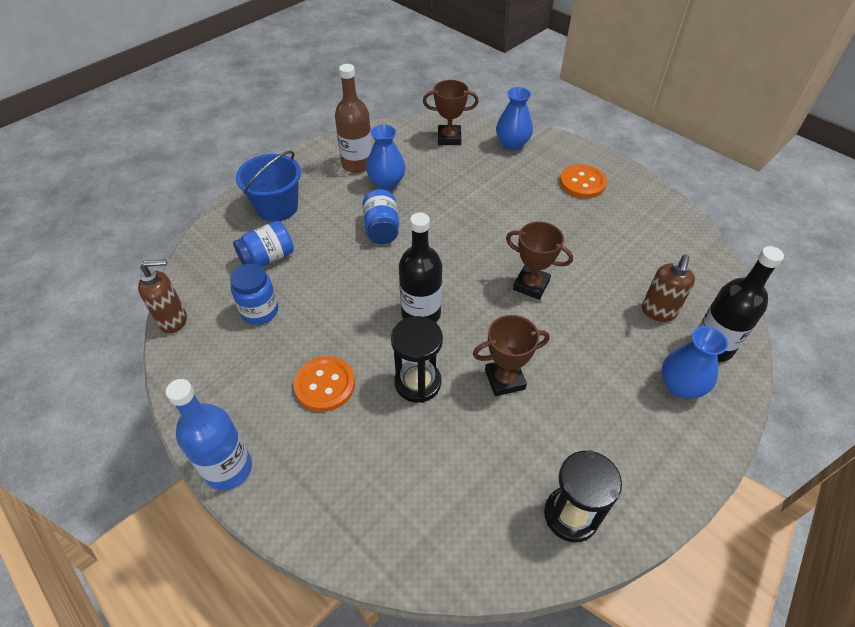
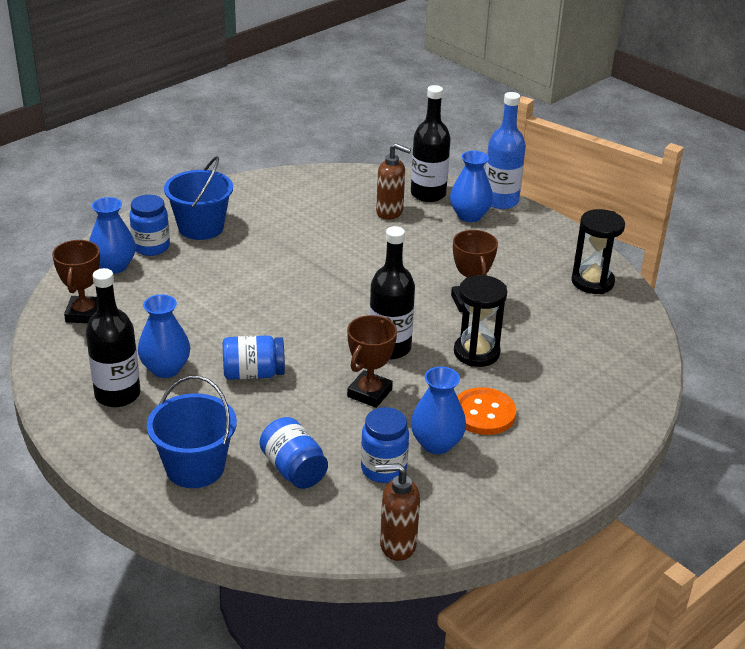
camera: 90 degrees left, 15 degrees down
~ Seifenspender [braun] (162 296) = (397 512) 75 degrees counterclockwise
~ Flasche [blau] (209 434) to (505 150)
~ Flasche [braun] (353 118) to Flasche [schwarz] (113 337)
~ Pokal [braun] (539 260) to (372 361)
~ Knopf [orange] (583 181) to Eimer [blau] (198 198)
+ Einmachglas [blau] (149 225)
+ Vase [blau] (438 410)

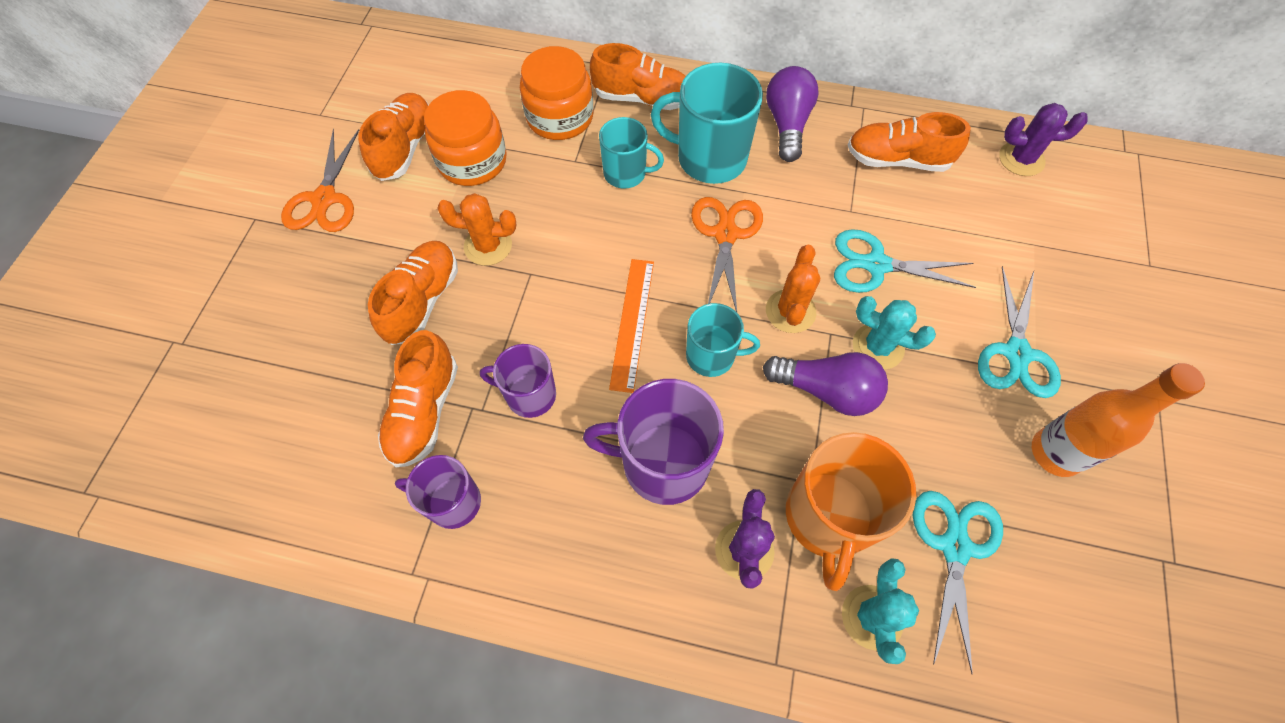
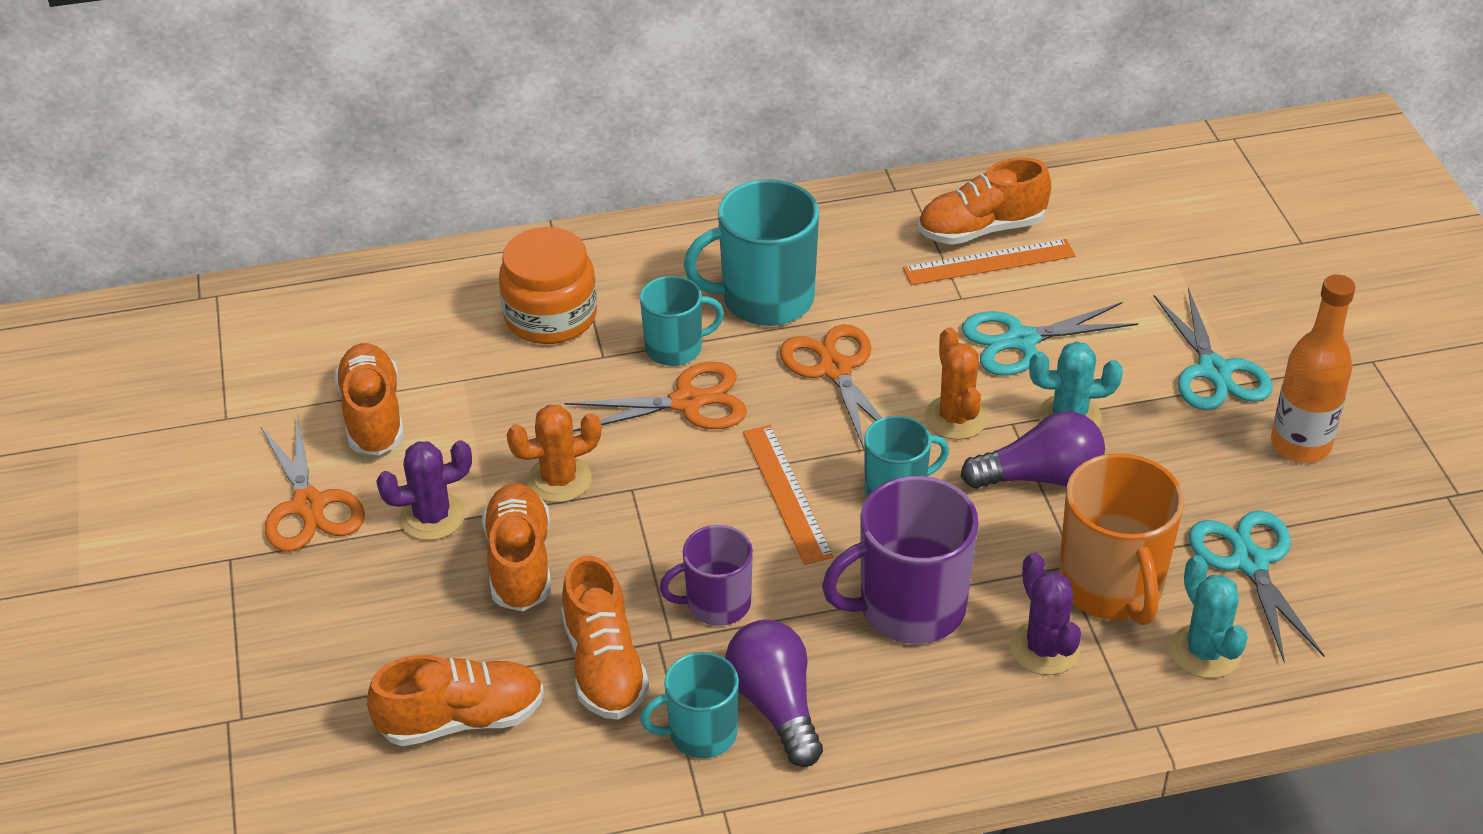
camera: 25 degrees left, 20 degrees down
~ Tasse [lila] (438 492) to Tasse [türkis] (689 705)
- Einmachglas [orange] (465 138)
~ Schuh [orange] (638 76) to (455 700)
~ Glühbirne [lila] (792 114) to (774 693)
~ Kaktus [lila] (1043 139) to (424 490)
+ Schere [orange] (656 397)
+ Lineal [orange] (989 262)

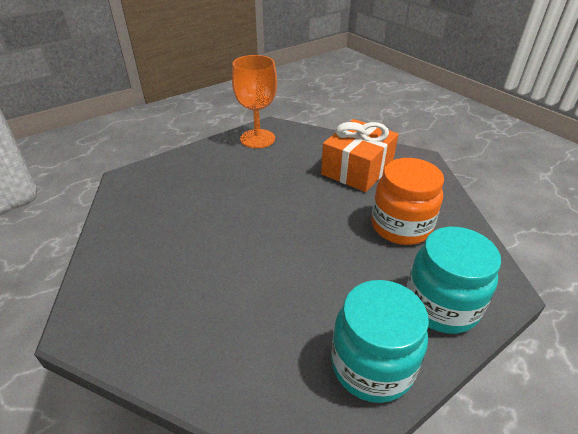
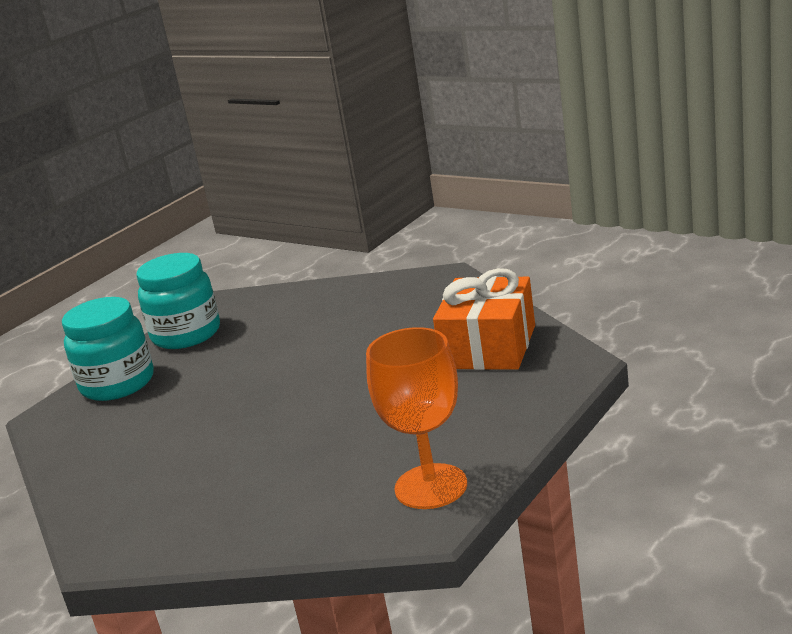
camera: 165 degrees right, 15 degrees down
~ Geschenk [orange] (360 155) to (484 319)
- Einmachglas [orange] (407 201)

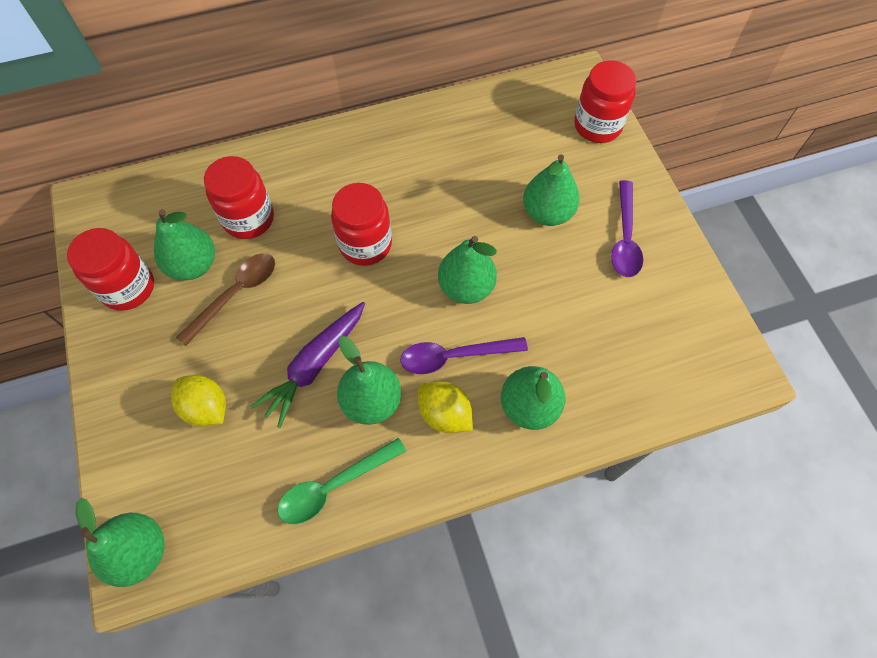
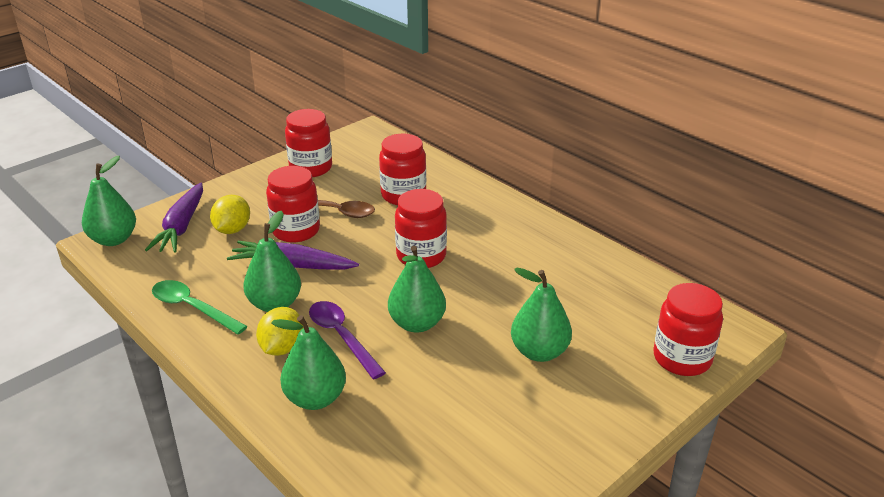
camera: 65 degrees right, 30 degrees down
- Birne [grün] (184 244)
- Löffel [lila] (627 228)
+ Karotte [lila] (174 217)
+ Einmachglas [rot] (293 204)

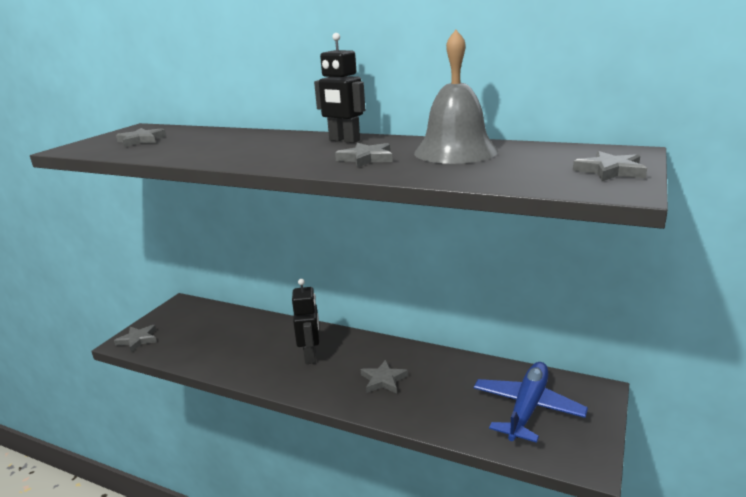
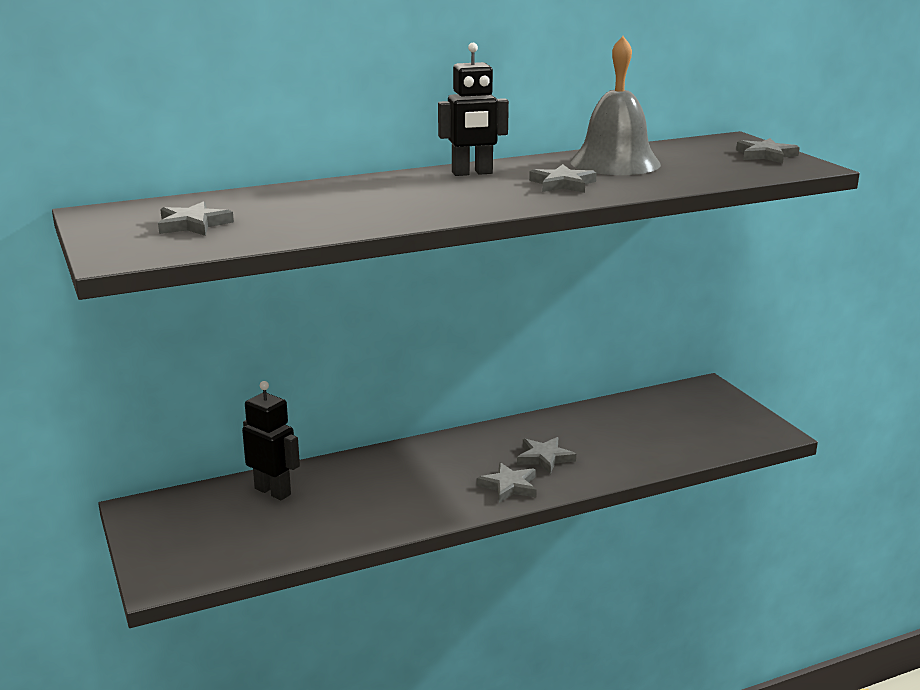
camera: 50 degrees left, 0 degrees up
~ Stern [grau] (135 338) to (507 482)
~ Roboter [schwarz] (305 321) to (271 440)
- Flugzeug [blau] (531 402)

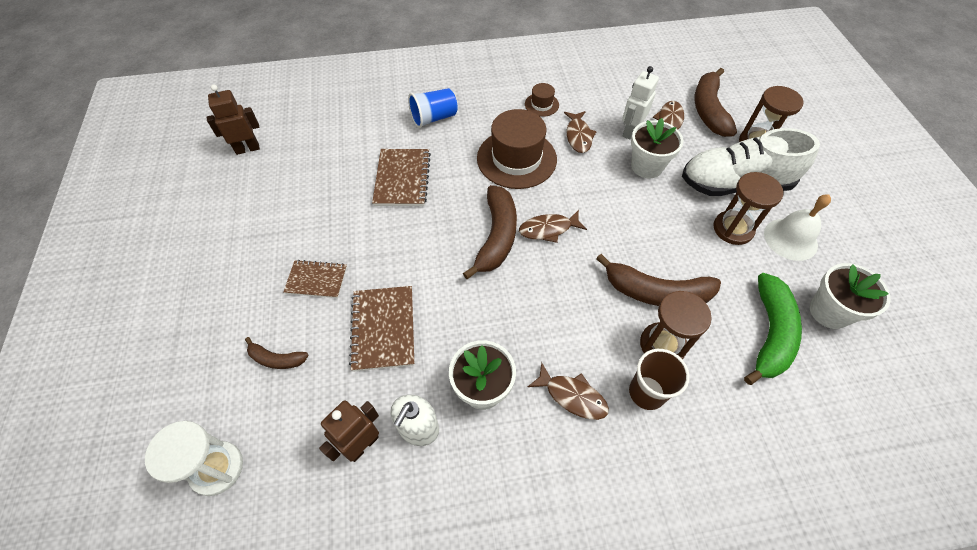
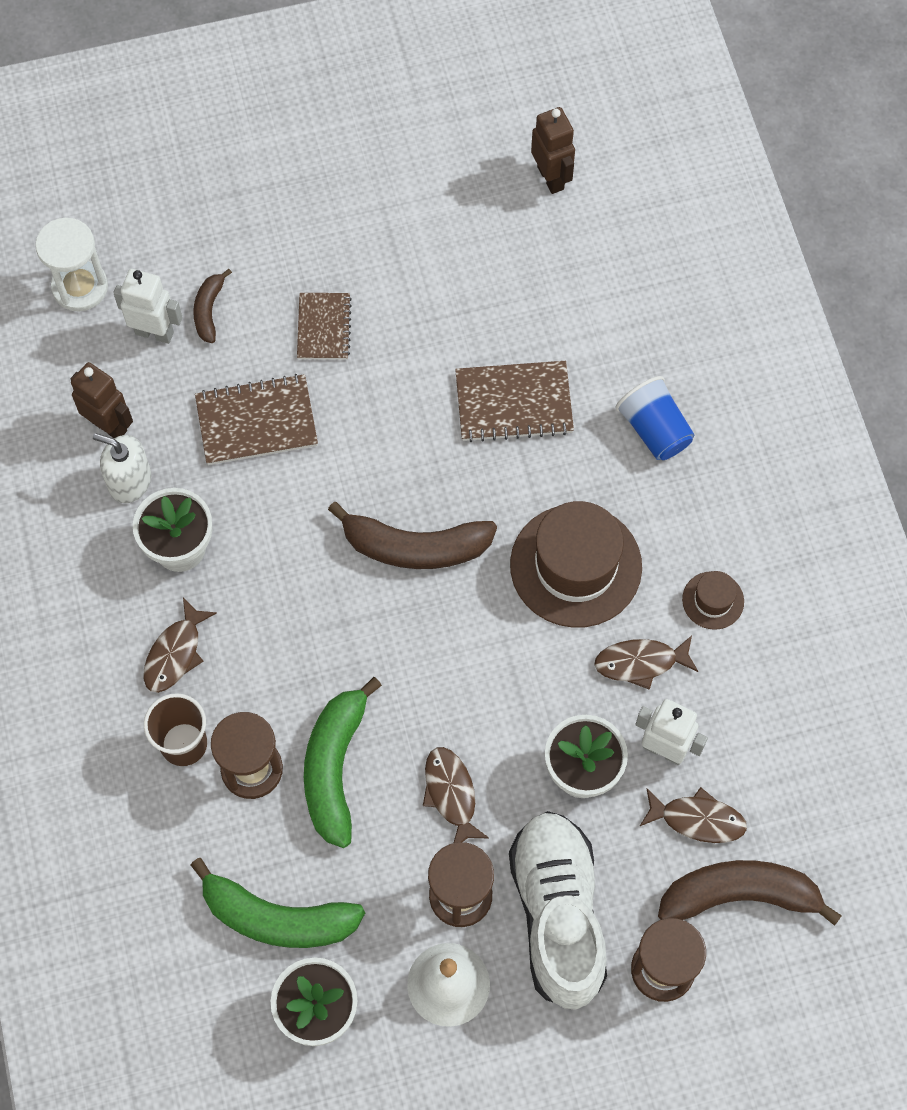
camera: 85 degrees right, 10 degrees up
~ Fisch [braun] (553 226) to (456 795)
~ Banane [braun] (658 280) to Banane [grün] (343 762)
+ Roboter [weiß] (148 306)

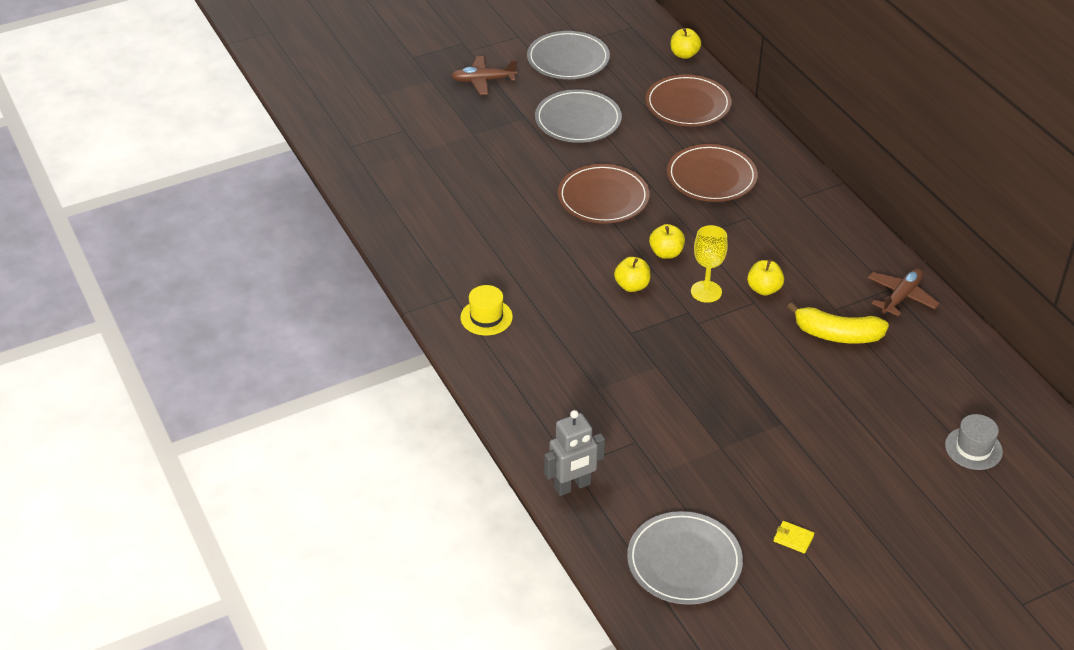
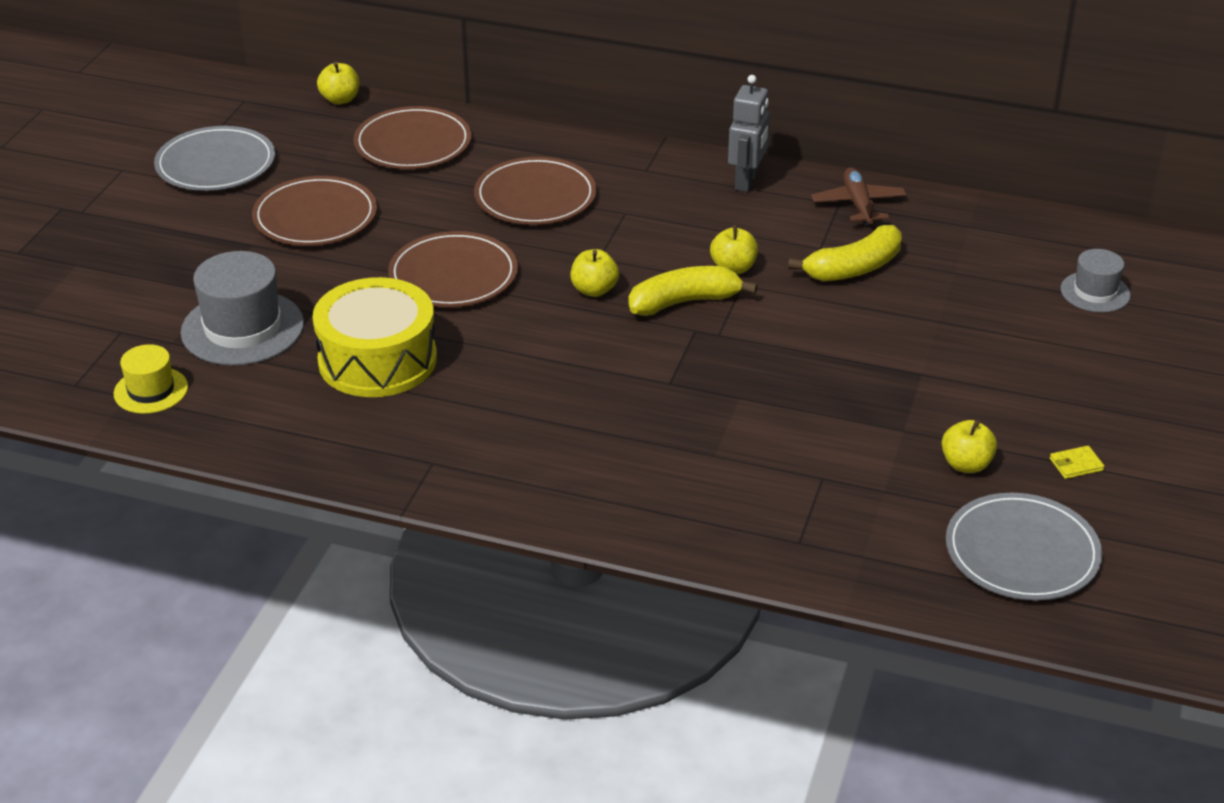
camera: 45 degrees left, 5 degrees down
- Flugzeug [braun] (484 75)
~ Hut [gelb] (486 310) to (151 379)
~ Teller [grau] (578 116) to Teller [braun] (314 211)
~ Roboter [grau] (574 453) to (749 133)
~ Apfel [gelb] (632 274) to (969 446)
~ Kelch [gelb] (709 264) to Banane [gelb] (693 291)
+ Hut [grau] (242 308)
+ Trommel [gelb] (374 337)

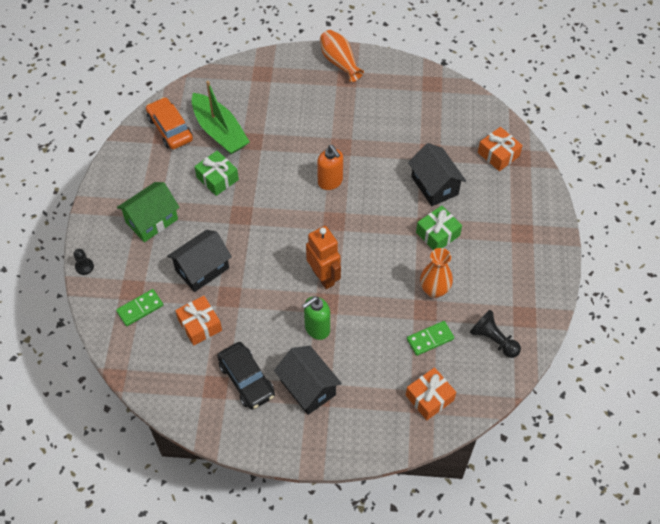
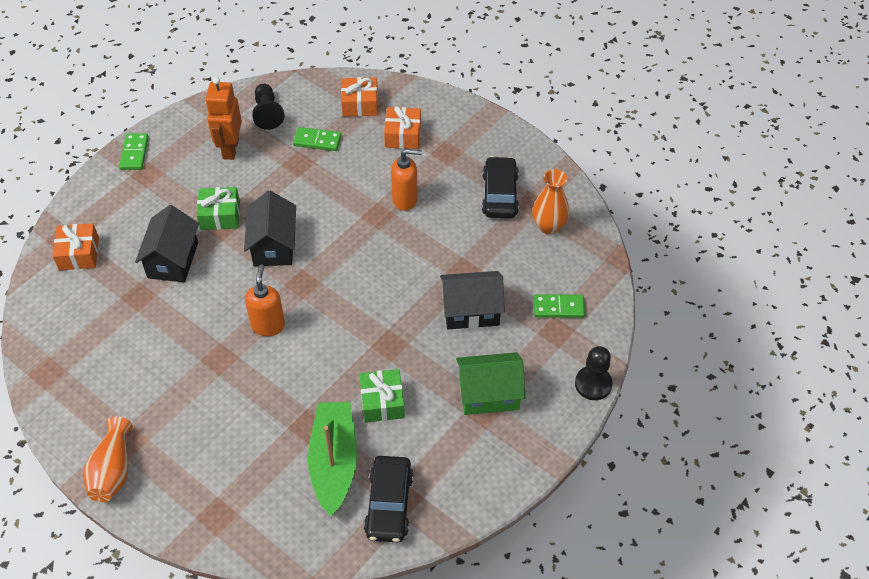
camera: 145 degrees left, 5 degrees down
~ Bauer [schwarz] (84 262) = (594 373) x1.59
~ Auto [orange] (169 123) to Auto [schwarz] (389 499)
~ Geschenk [orange] (198 321) to (402 127)
~ Haus [schwarz] (308 380) to (270 228)
~ Seifenspender [grün] (316 318) to Seifenspender [orange] (406 180)
~ Roboter [orange] (323 257) to (223 118)
~ Vase [orange] (436 273) to (550 202)
+ Dominostein [grün] (134 151)

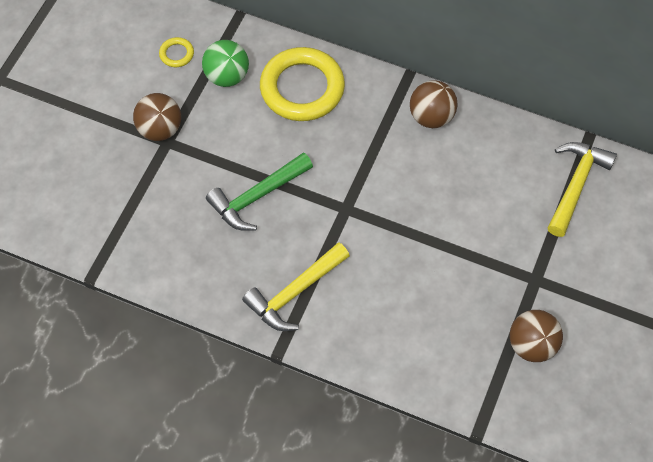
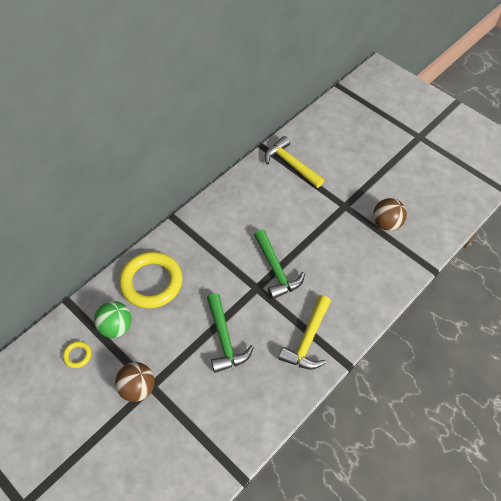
camera: 70 degrees left, 5 degrees down
~ Hammer [gelb] (296 286) = (304 332) 45 degrees clockwise
- Ball [braun] (434 104)
+ Hammer [grün] (279 264)

